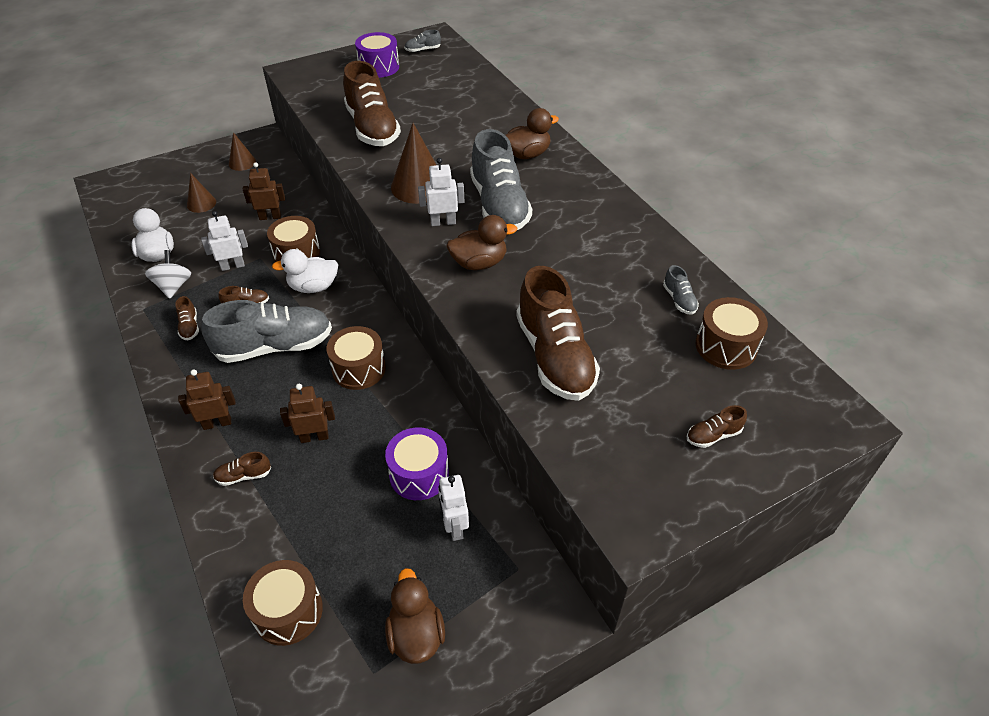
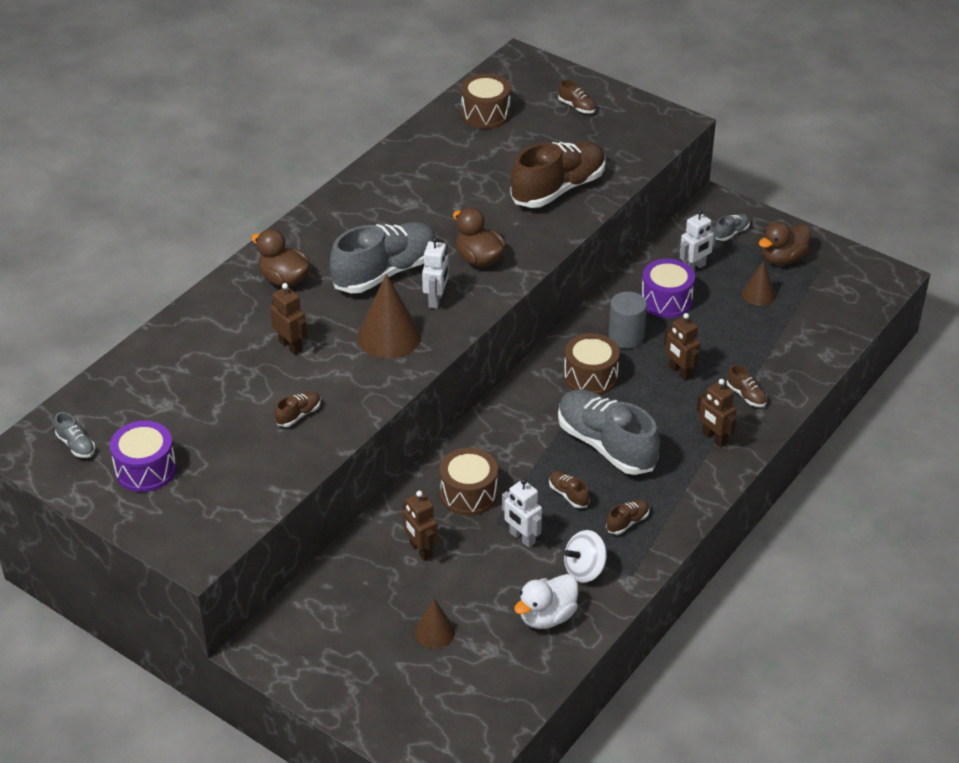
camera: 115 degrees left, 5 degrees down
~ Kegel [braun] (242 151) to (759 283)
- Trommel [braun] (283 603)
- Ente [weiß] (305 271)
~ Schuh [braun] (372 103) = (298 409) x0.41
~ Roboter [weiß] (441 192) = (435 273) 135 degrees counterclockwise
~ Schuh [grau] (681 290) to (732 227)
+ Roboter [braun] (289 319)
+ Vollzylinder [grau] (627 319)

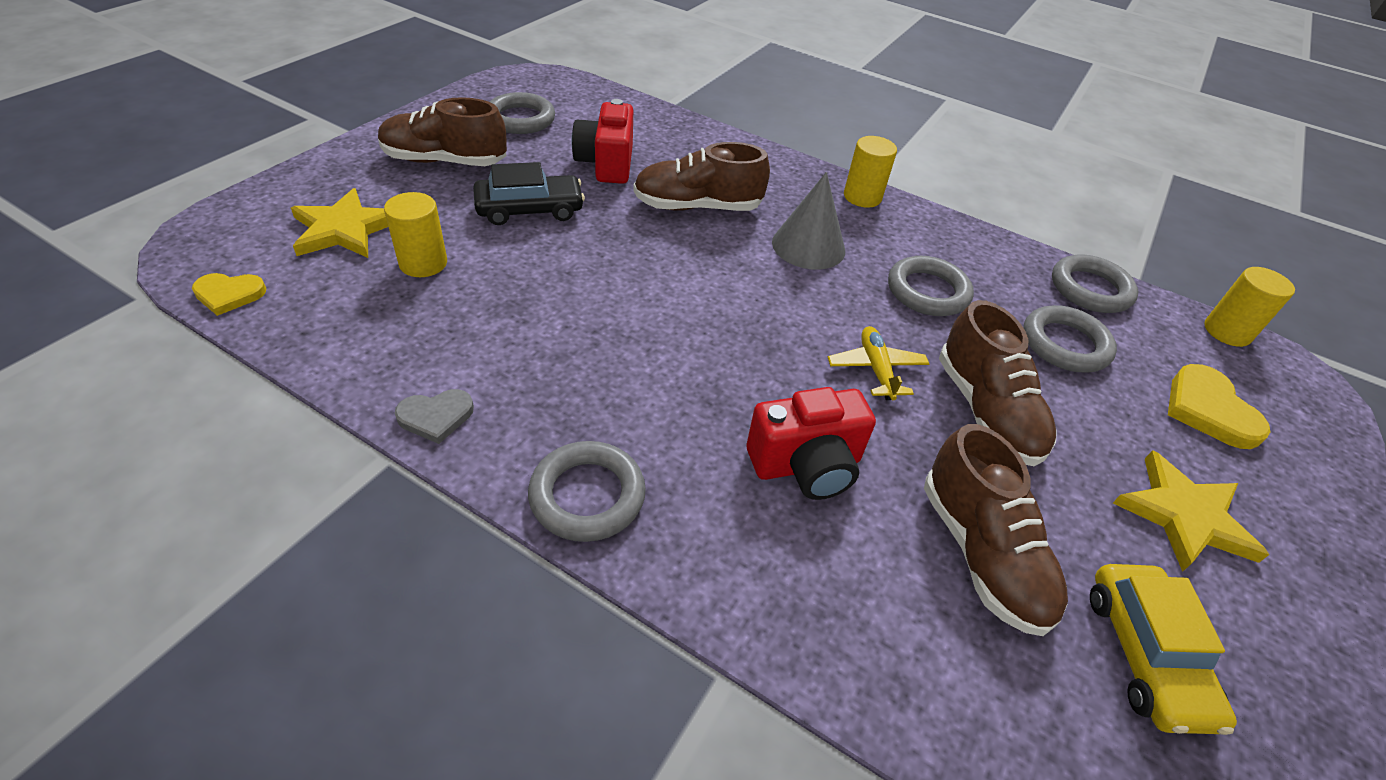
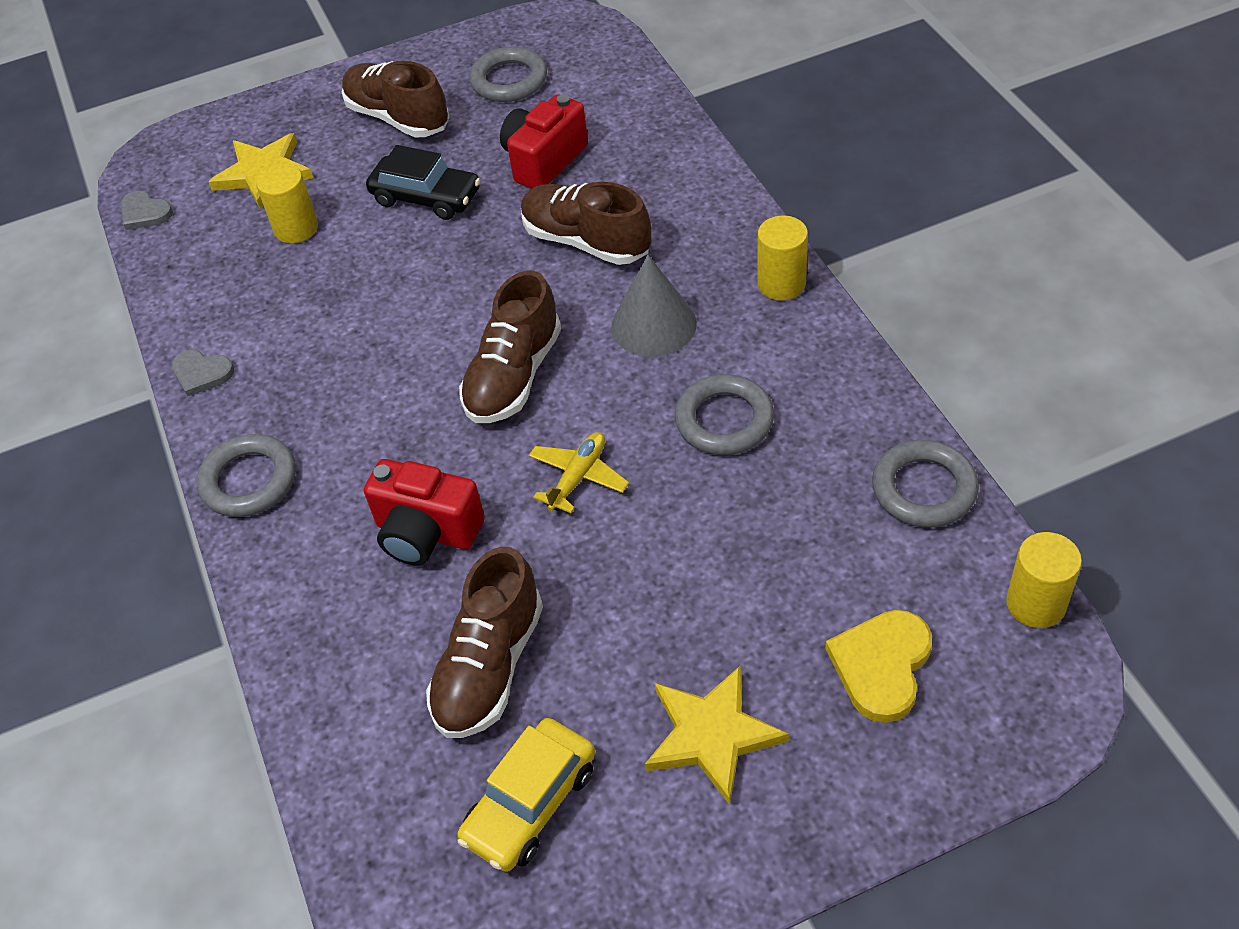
camera: 45 degrees right, 5 degrees up
~ Herz [gelb] (229 294) to Herz [grau] (147 210)
~ Schuh [braun] (998 383) to (510 346)
- Ring [grau] (1070 339)

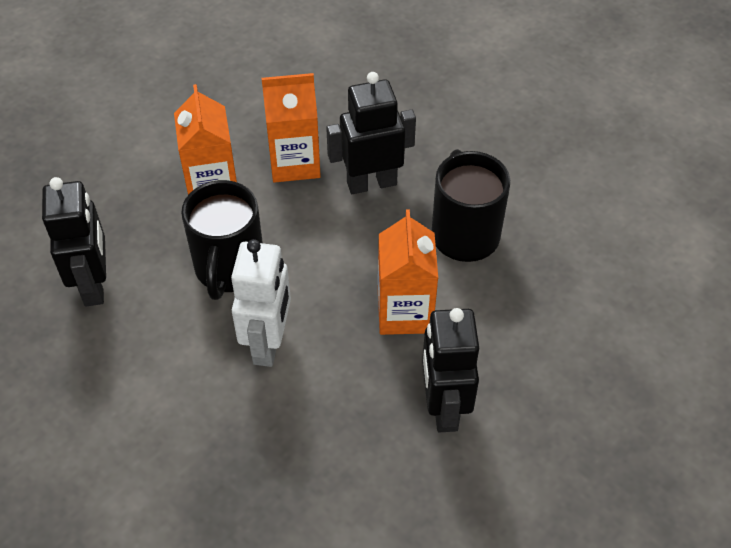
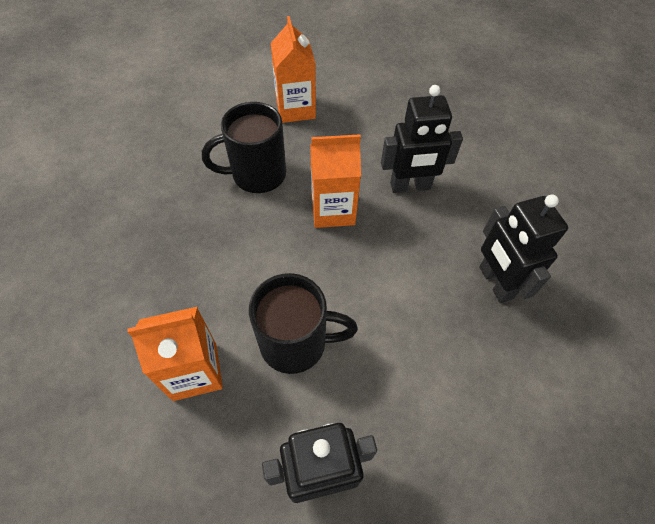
camera: 95 degrees left, 5 degrees up
- Roboter [weiß] (261 303)
~ Getränkekarton [orange] (291 128) to (293 69)
~ Roboter [schwarz] (371 133) to (523 249)

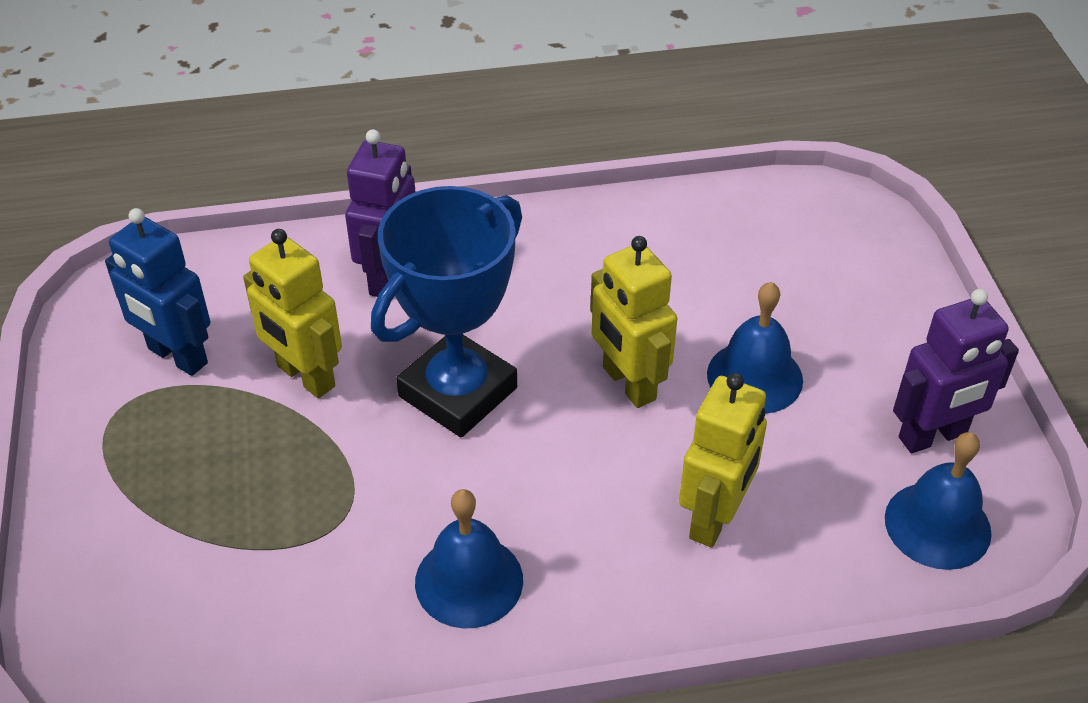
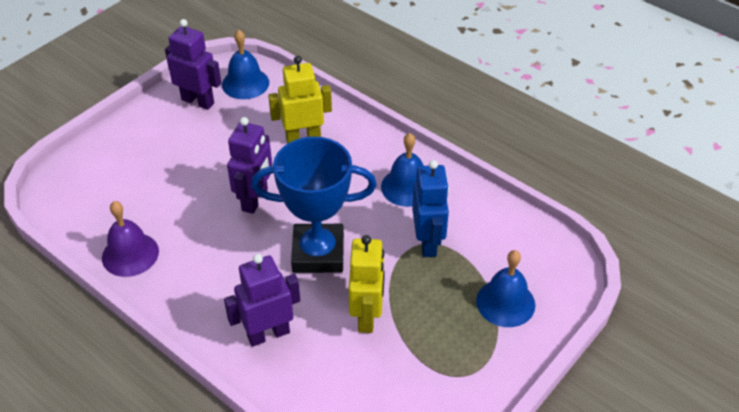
camera: 130 degrees left, 0 degrees up
~ Roboter [blau] (157 292) to (430 208)
~ Roboter [gelb] (633 322) to Roboter [lila] (249 165)
~ Glocke [blau] (755 348) to (505 288)
+ Glocke [lila] (130 239)

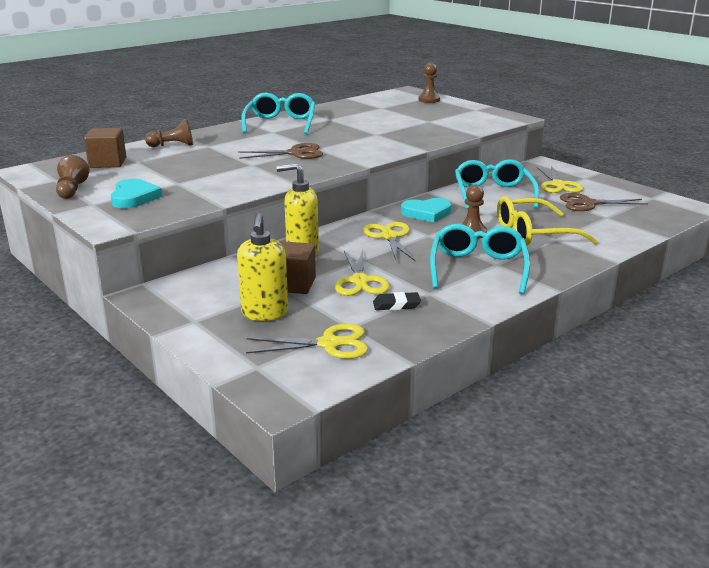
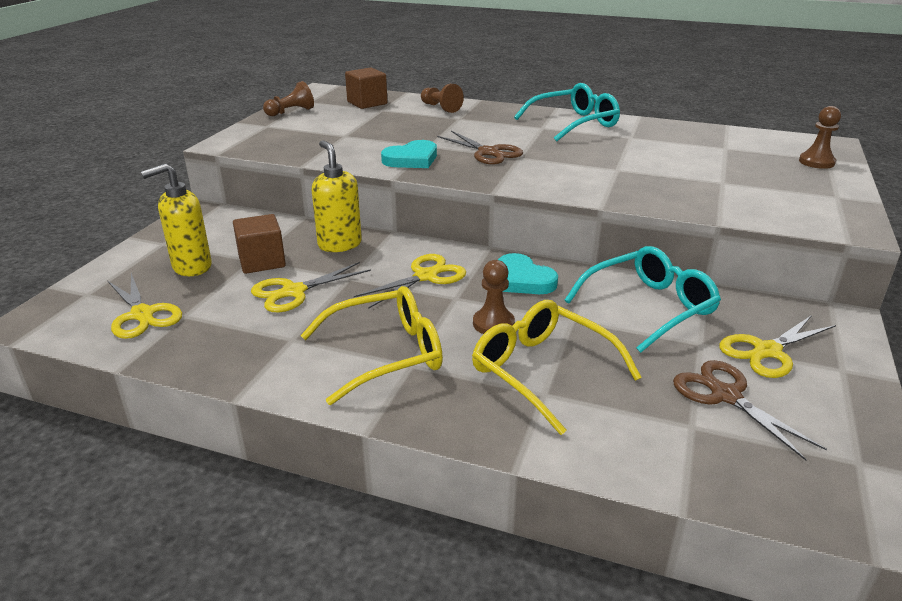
camera: 60 degrees right, 5 degrees up
~ Herz [türkis] (137 193) to (409 154)
- Radiergummi [schwarz] (397 301)
~ Brille [türkis] (480 259) to Brille [gelb] (371 345)

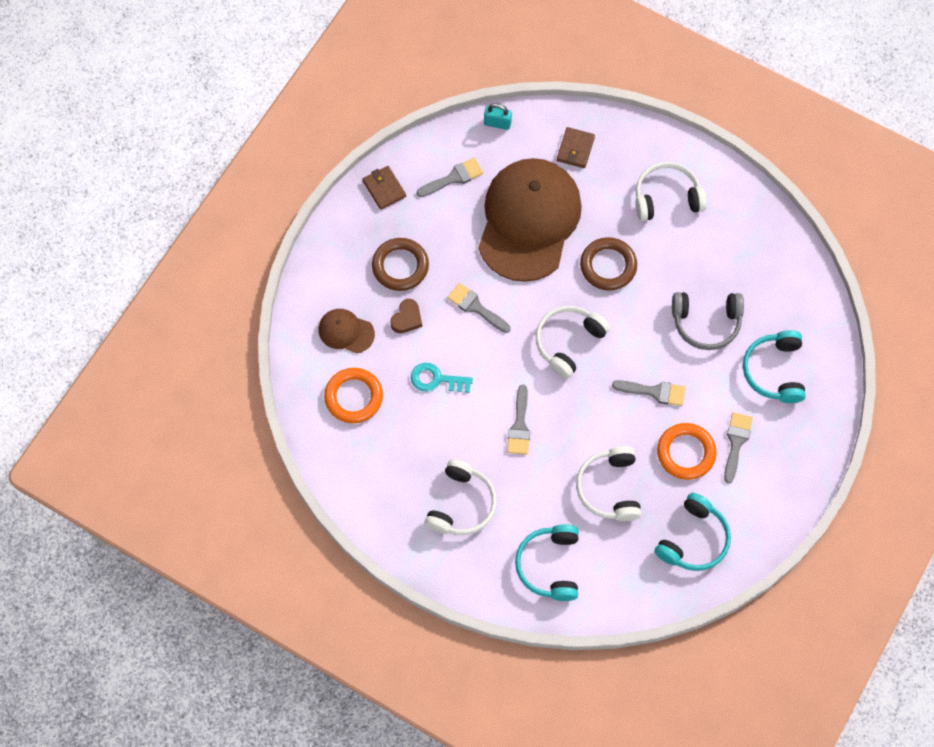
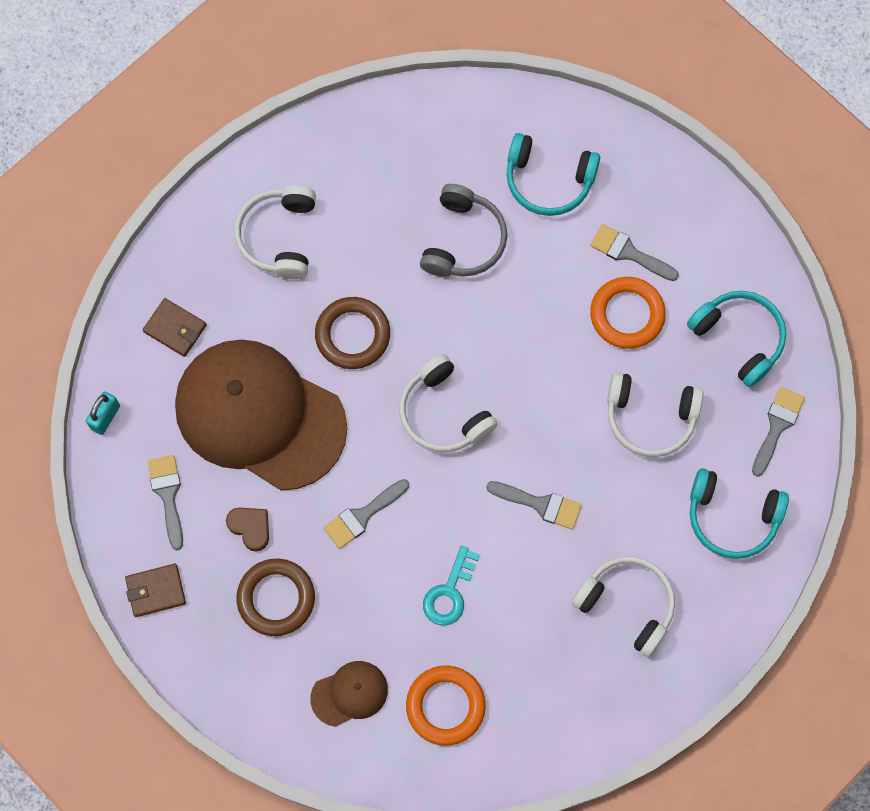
camera: 75 degrees left, 5 degrees up
~ Kappe [braun] (347 331) = (349 694) 150 degrees counterclockwise
~ Herz [braun] (406 316) to (247 529)
~ Pinsel [grau] (649 393) to (778 432)

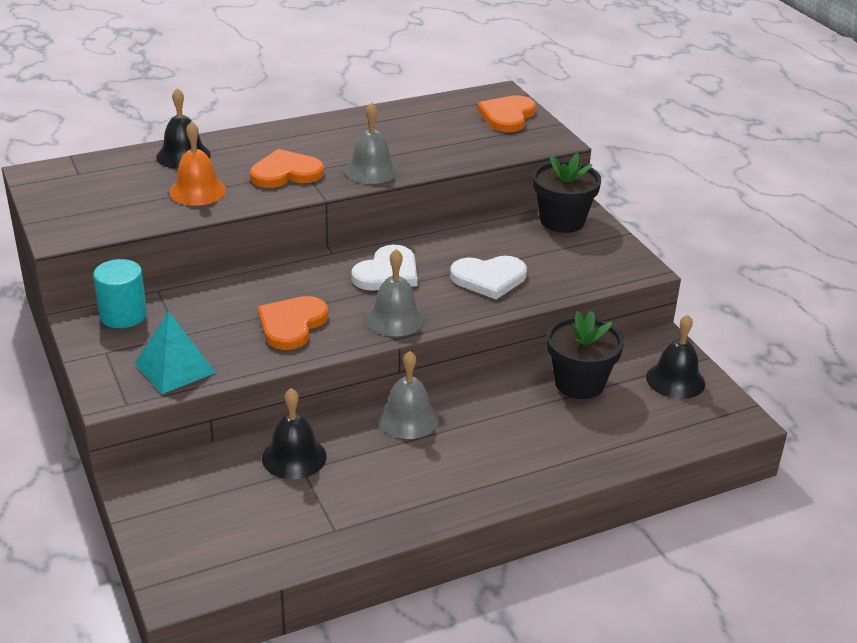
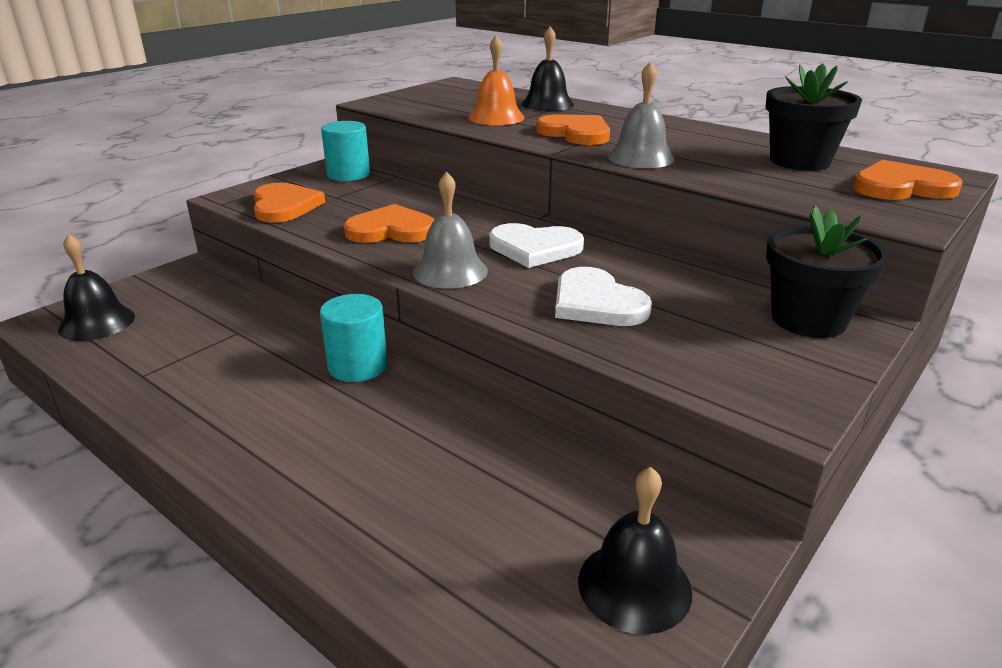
camera: 65 degrees right, 5 degrees down
~ Pyramide [türkis] (175 352) to Herz [orange] (289 203)
~ Glocke [schwarz] (294 433) to (96 287)
~ Glocke [grau] (408 395) to Vollzylinder [türkis] (354 338)
~ Blumentopf [schwarz] (585 355) to (813 117)

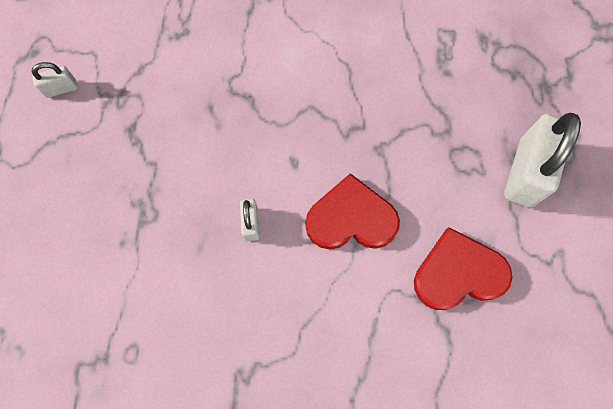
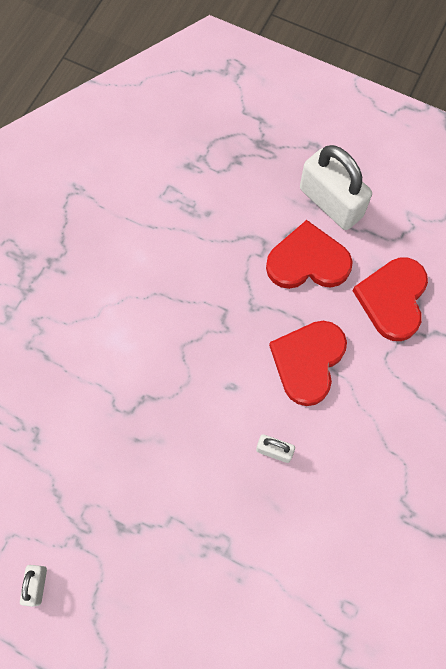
camera: 65 degrees left, 0 degrees up
+ Herz [rot] (309 254)

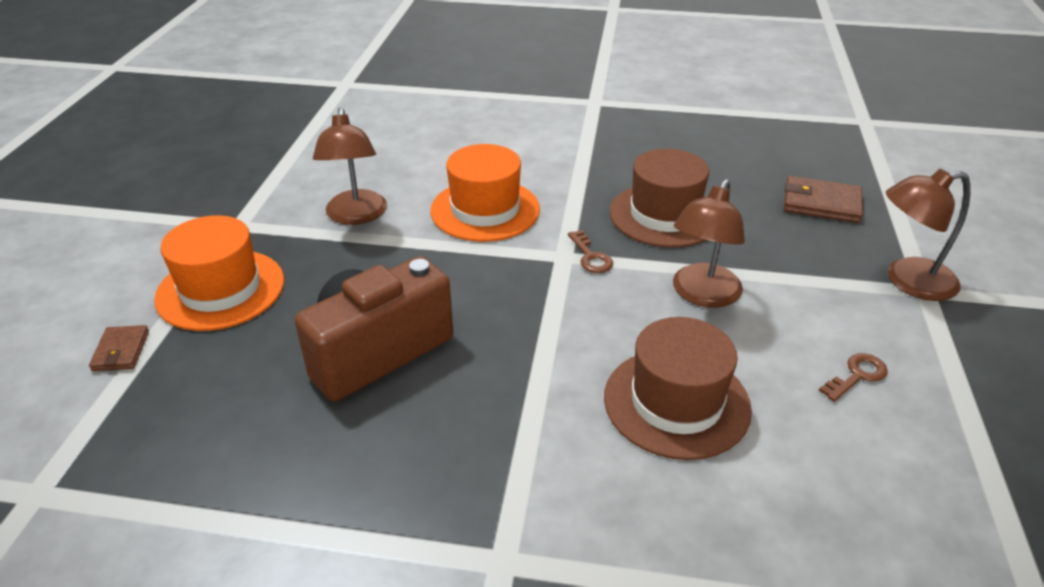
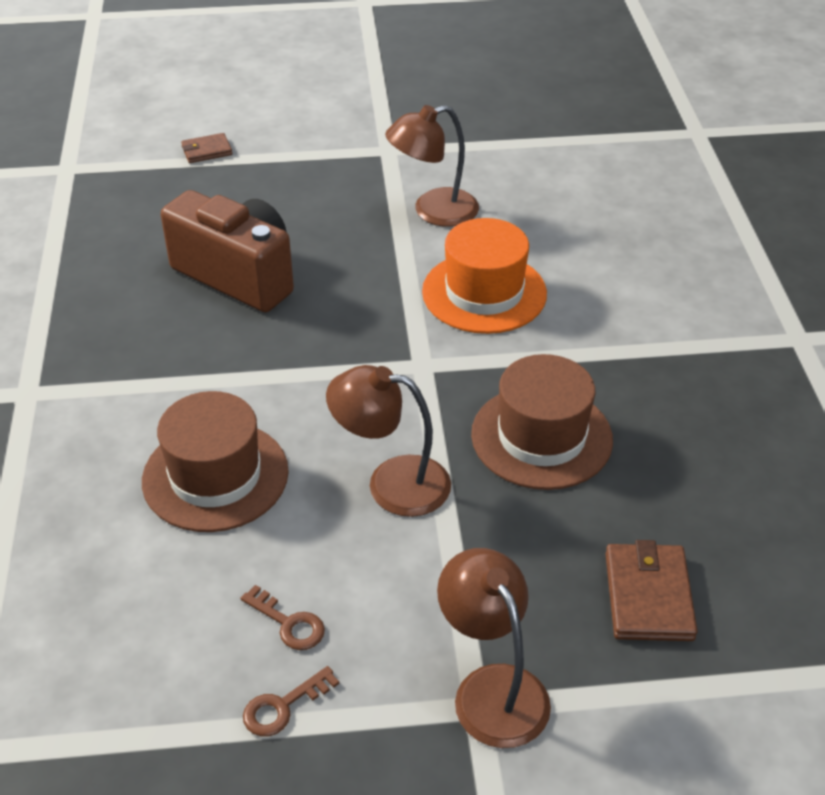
camera: 75 degrees right, 5 degrees up
- Hut [orange] (219 273)
~ Schlüssel [braun] (590 251) to (291 701)

